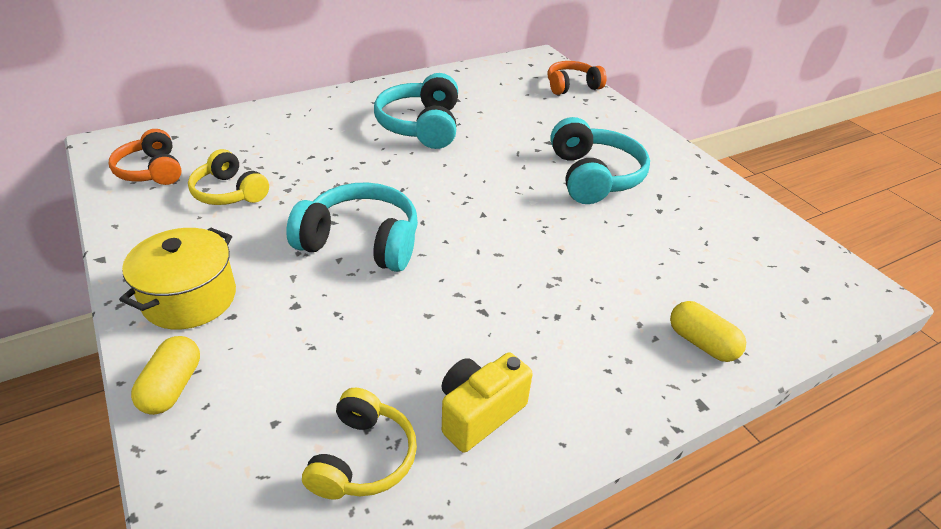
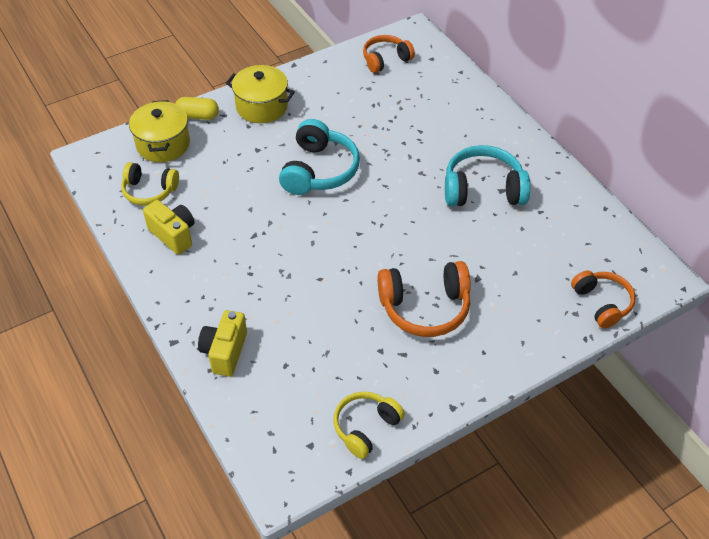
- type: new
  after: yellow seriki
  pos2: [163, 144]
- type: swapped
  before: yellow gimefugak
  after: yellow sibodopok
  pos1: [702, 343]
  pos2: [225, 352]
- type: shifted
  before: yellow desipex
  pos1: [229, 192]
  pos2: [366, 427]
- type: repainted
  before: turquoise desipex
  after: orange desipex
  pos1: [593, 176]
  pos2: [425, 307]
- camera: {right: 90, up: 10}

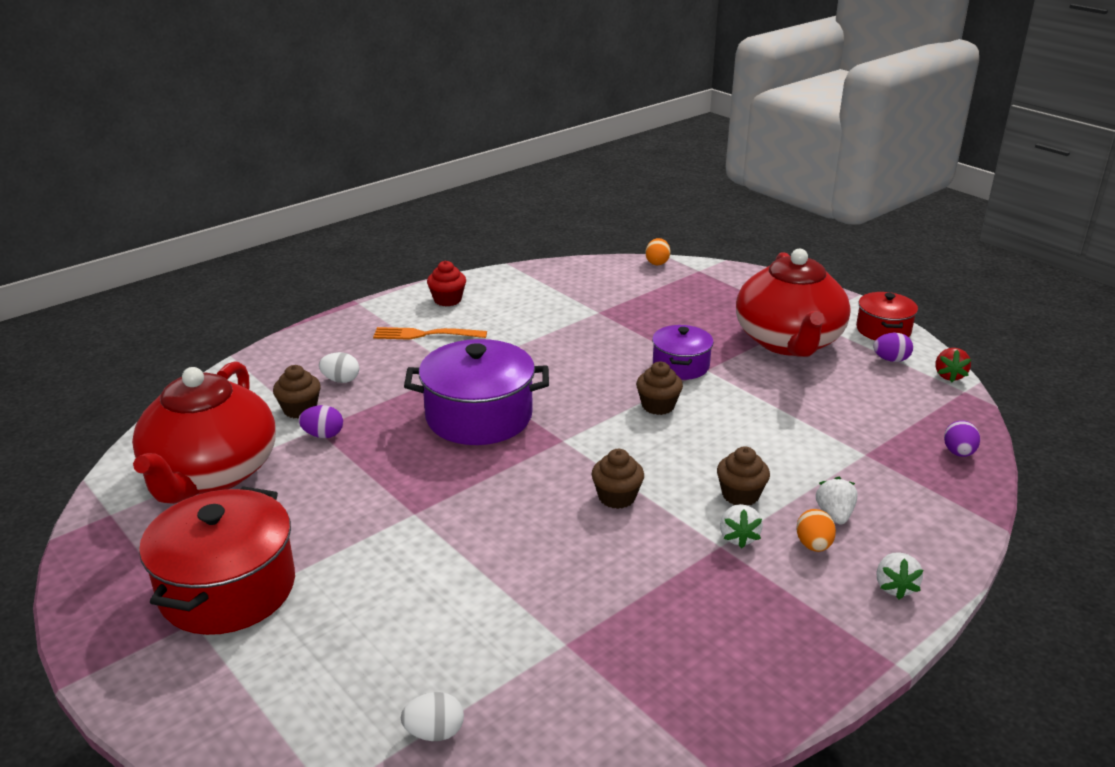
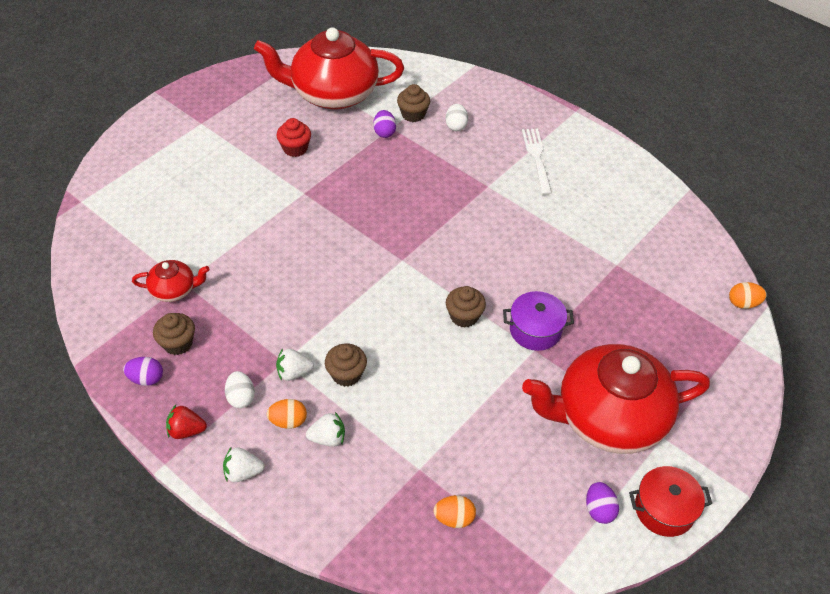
- type: shifted
  before: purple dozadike
  pos1: [958, 453]
  pos2: [146, 379]
- type: new
  after: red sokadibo
  pos2: [174, 290]
- type: shifted
  before: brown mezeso
  pos1: [617, 497]
  pos2: [178, 343]
- type: shifted
  before: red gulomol
  pos1: [949, 376]
  pos2: [186, 430]
- type: shifted
  before: white dozadike
  pos1: [434, 732]
  pos2: [241, 397]
- type: shifted
  before: red mezeso
  pos1: [447, 300]
  pos2: [295, 148]
- type: new
  after: orange dozadike
  pos2: [454, 518]
- type: repainted
  before: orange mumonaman
  after: white mumonaman
  pos1: [425, 334]
  pos2: [537, 158]
- type: gone
  before: red seriki
  pos1: [227, 589]
- type: gone
  before: purple seriki
  pos1: [479, 416]
- camera: {right: 80, up: 20}

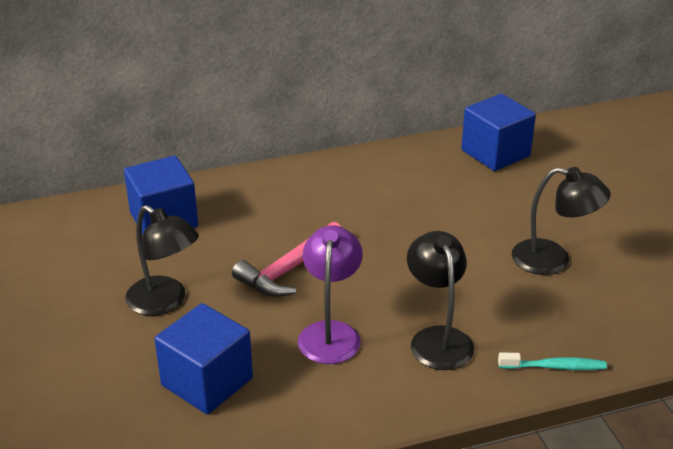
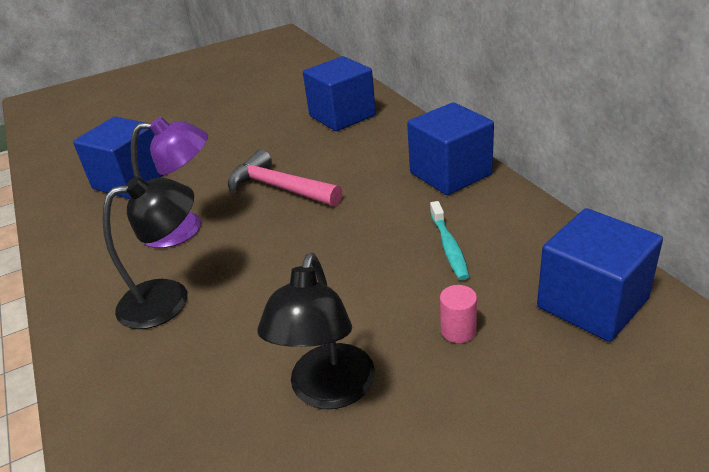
- type: new
  after: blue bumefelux
  pos2: [450, 174]
- type: shifted
  before: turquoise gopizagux
  pos1: [555, 367]
  pos2: [449, 247]
- type: new
  after: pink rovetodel
  pos2: [458, 330]
- type: gone
  before: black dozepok
  pos1: [165, 302]
- camera: {right: 85, up: 0}

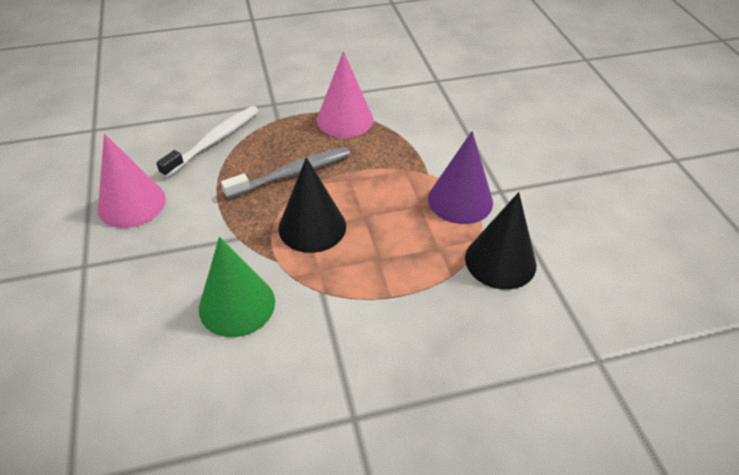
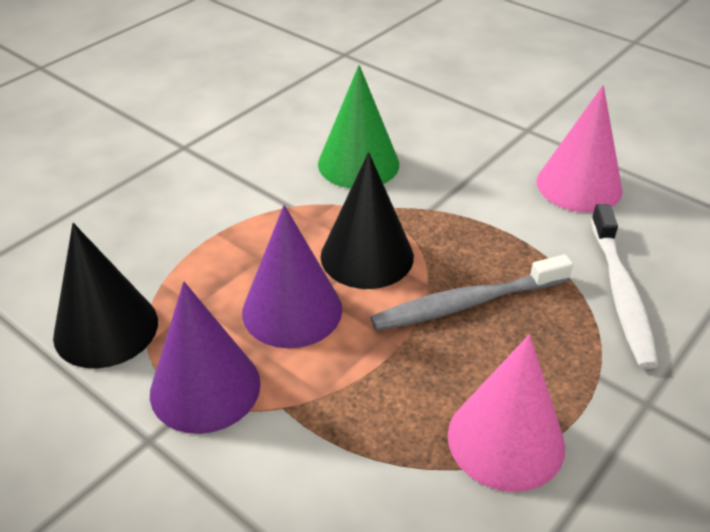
- type: new
  after: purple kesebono
  pos2: [292, 310]
- type: rotated
  before: grey gopizagux
  pos1: [292, 173]
  pos2: [467, 304]
  turn: 45
- camera: {right: 145, up: -5}

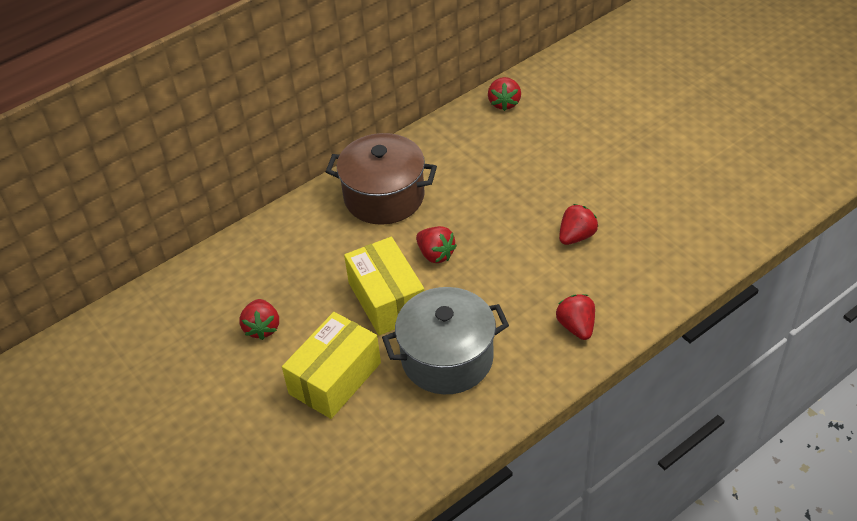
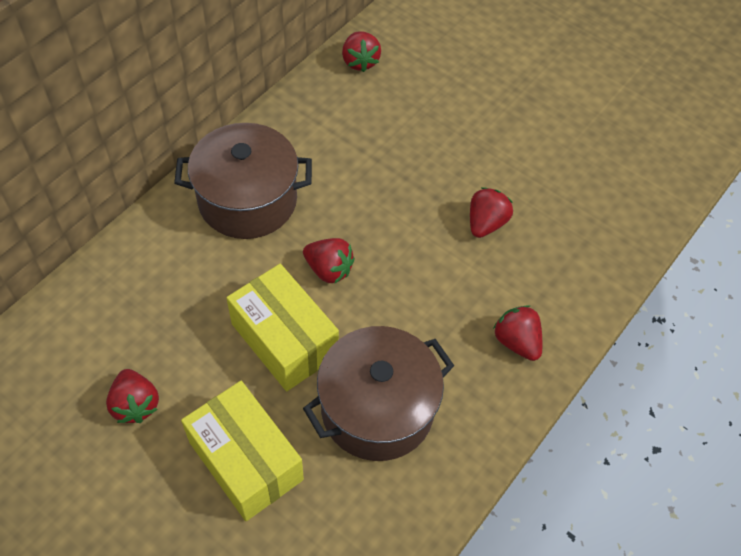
- type: rotated
  before: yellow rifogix
  pos1: [335, 378]
  pos2: [245, 461]
  turn: -60
- type: repainted
  before: grey seriki
  after: brown seriki
  pos1: [447, 358]
  pos2: [377, 409]
- camera: {right: -20, up: 10}

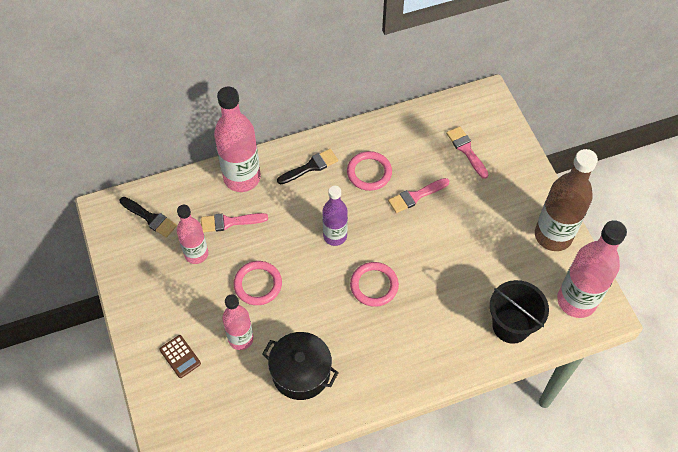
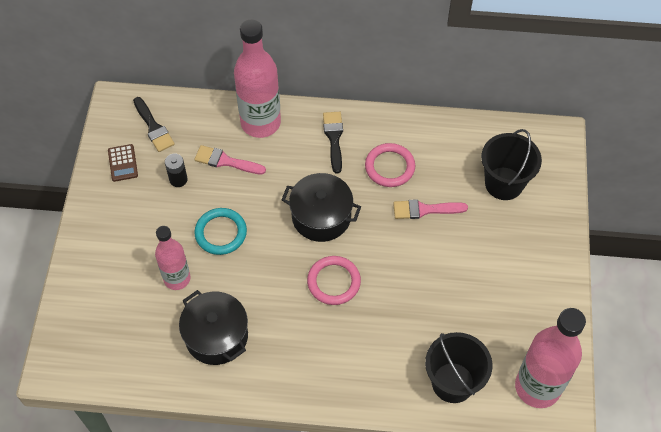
- type: shifted
  before: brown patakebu
  pos1: [180, 356]
  pos2: [123, 163]
- type: swapped
  before: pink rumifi
  after: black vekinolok
  pos1: [196, 254]
  pos2: [178, 179]
- type: repainted
  before: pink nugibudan
  after: turquoise nugibudan
  pos1: [258, 284]
  pos2: [221, 233]
- type: swapped
  before: purple rumifi
  after: black seriki
  pos1: [335, 236]
  pos2: [321, 216]
- type: rotated
  before: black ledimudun
  pos1: [310, 167]
  pos2: [334, 138]
  turn: -90
- type: swapped
  before: pink ledimudun
  after: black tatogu
  pos1: [466, 150]
  pos2: [504, 183]
- type: gone
  before: brown rumifi
  pos1: [553, 235]
- camera: {right: 25, up: 0}

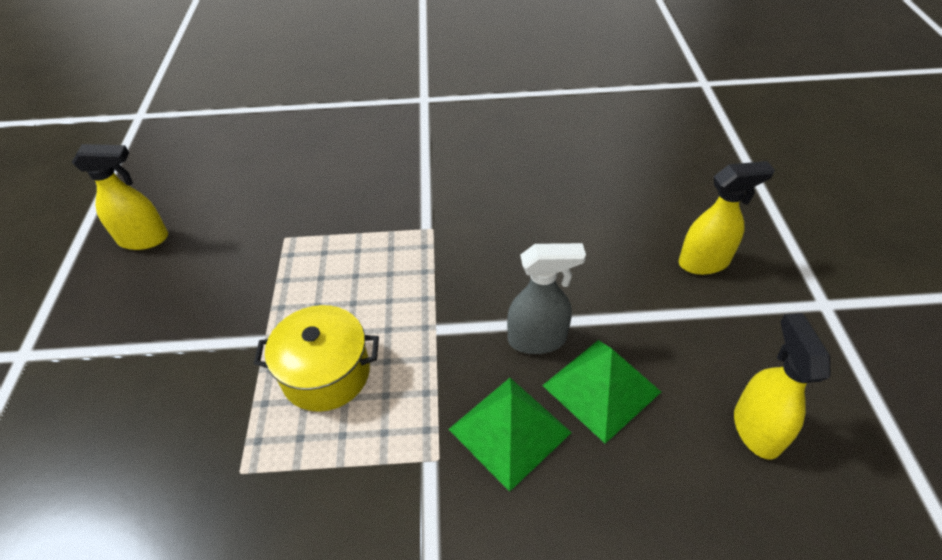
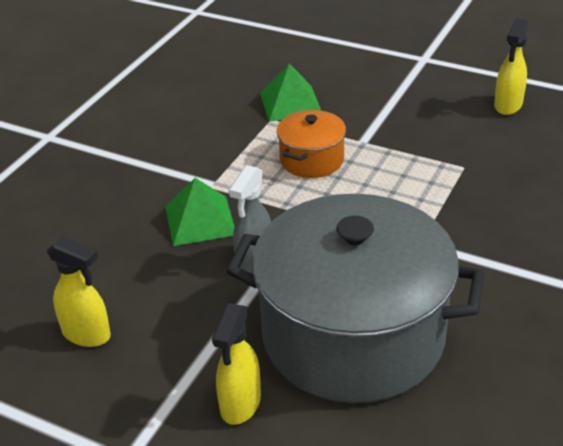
- type: new
  after: grey seriki
  pos2: [353, 335]
- type: shifted
  before: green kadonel
  pos1: [601, 388]
  pos2: [290, 103]
- type: repainted
  before: yellow seriki
  after: orange seriki
  pos1: [326, 373]
  pos2: [312, 160]
- camera: {right: 120, up: -10}

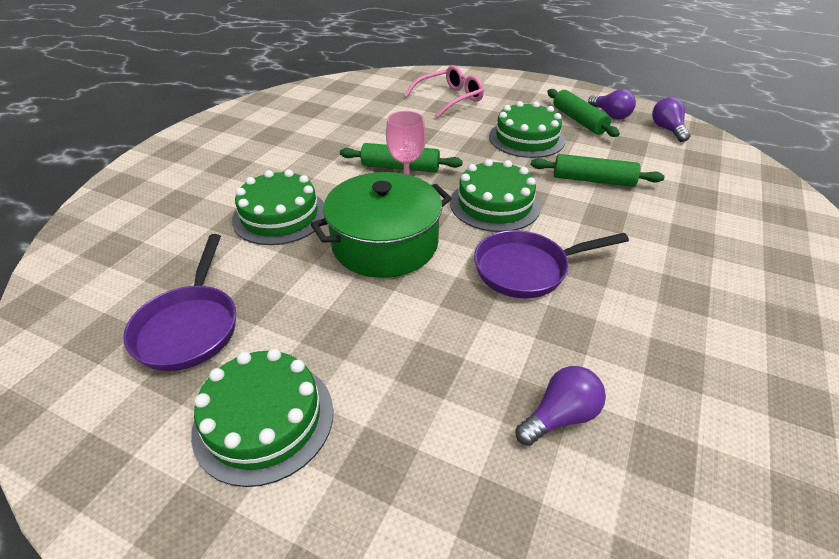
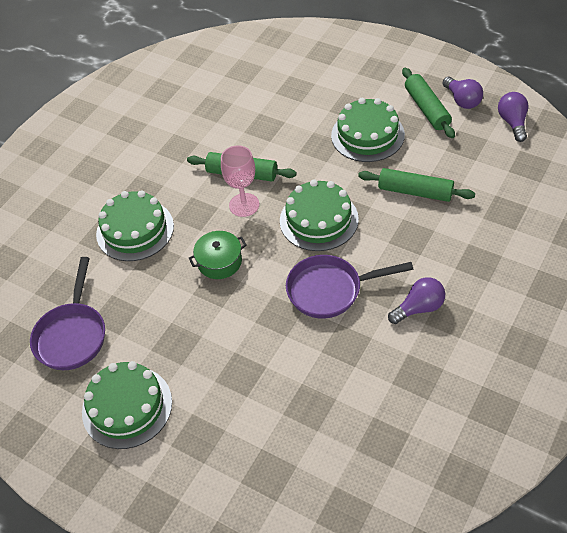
- type: scaled
  before: green seriki
  pos1: [385, 244]
  pos2: [219, 261]
  scale: 0.52
- type: shifted
  before: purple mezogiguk
  pos1: [560, 416]
  pos2: [419, 308]
- type: gone
  before: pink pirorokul
  pos1: [449, 99]
- camera: {right: 10, up: 10}

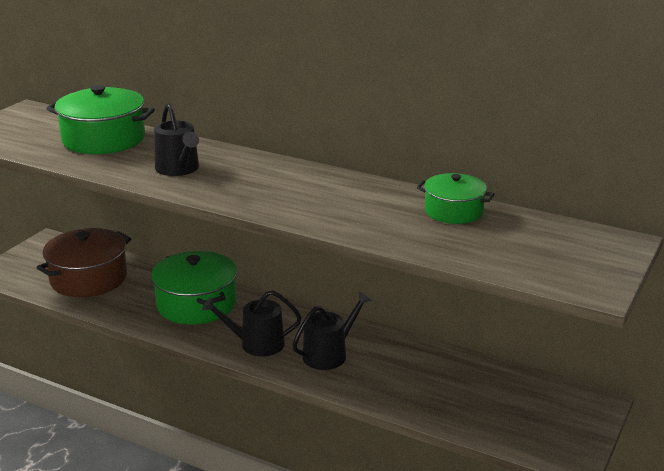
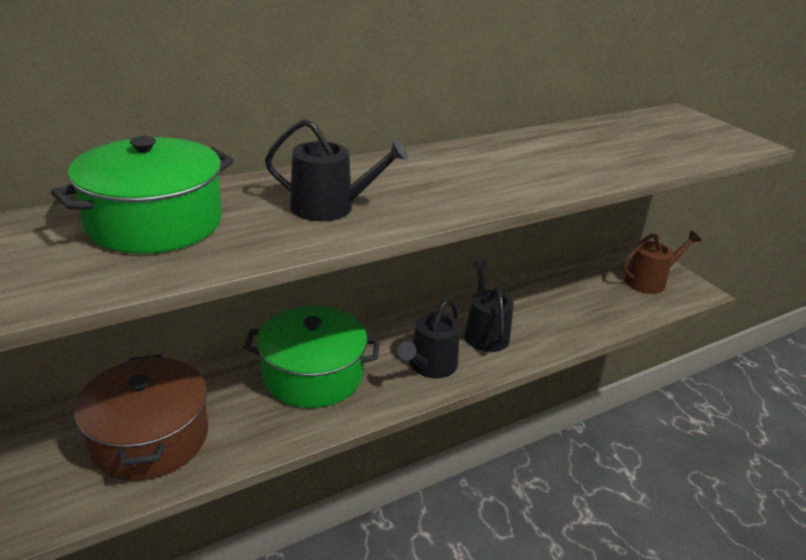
- type: new
  after: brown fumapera
  pos2: [649, 281]
- type: gone
  before: green seriki
  pos1: [453, 211]
- camera: {right: -60, up: 5}

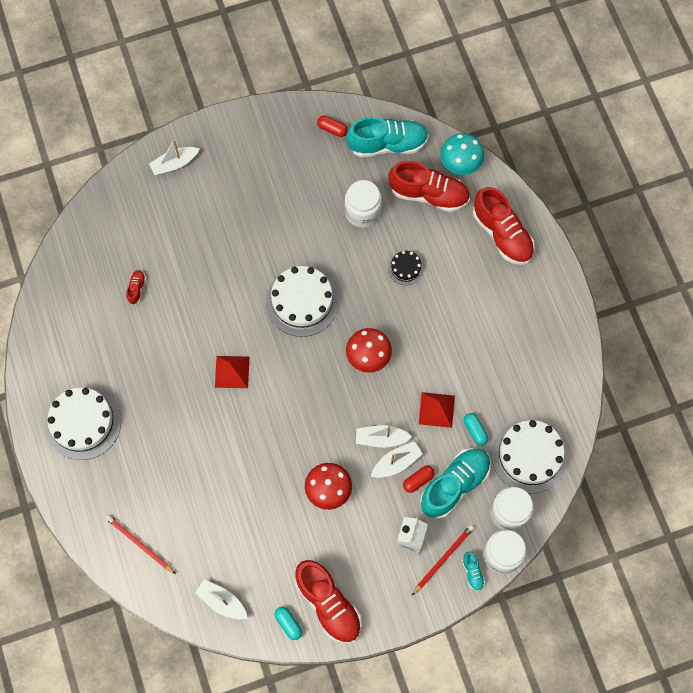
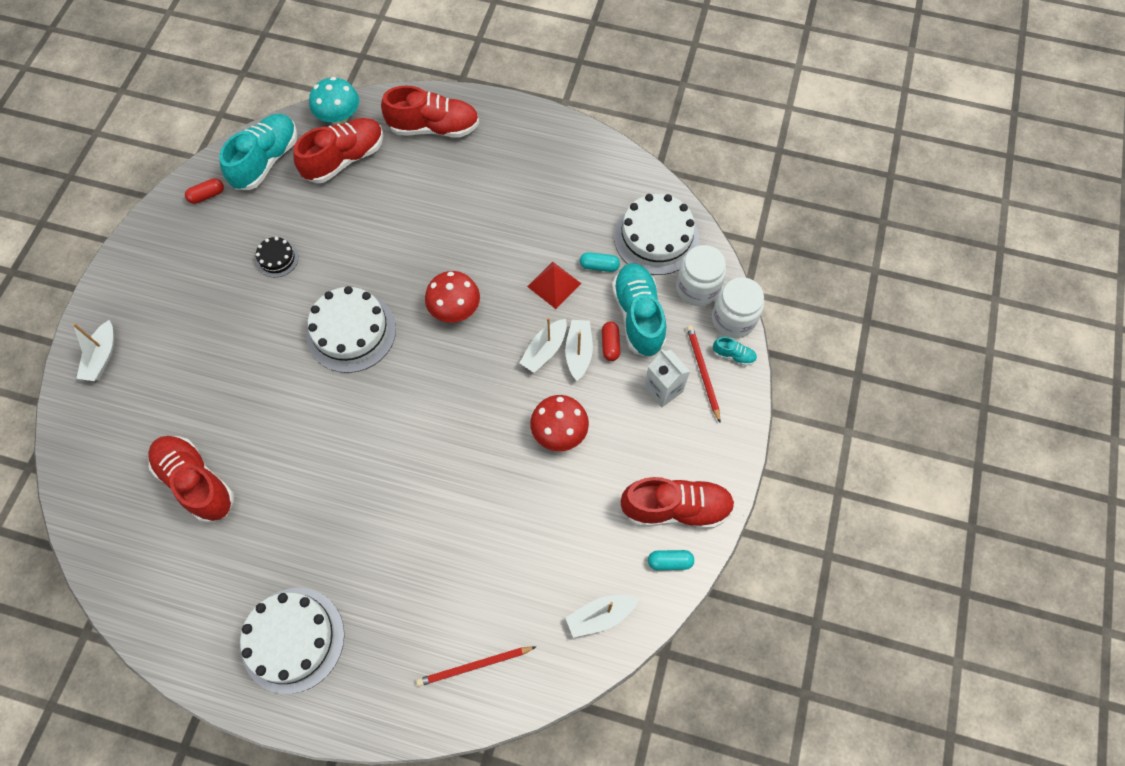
- type: scaled
  before: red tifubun
  pos1: [136, 289]
  pos2: [196, 482]
  scale: 2.32
- type: shifted
  before: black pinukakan
  pos1: [405, 268]
  pos2: [277, 258]
- type: gone
  before: red kadonel
  pos1: [232, 372]
- type: gone
  before: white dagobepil
  pos1: [362, 212]
- camera: {right: -55, up: -5}

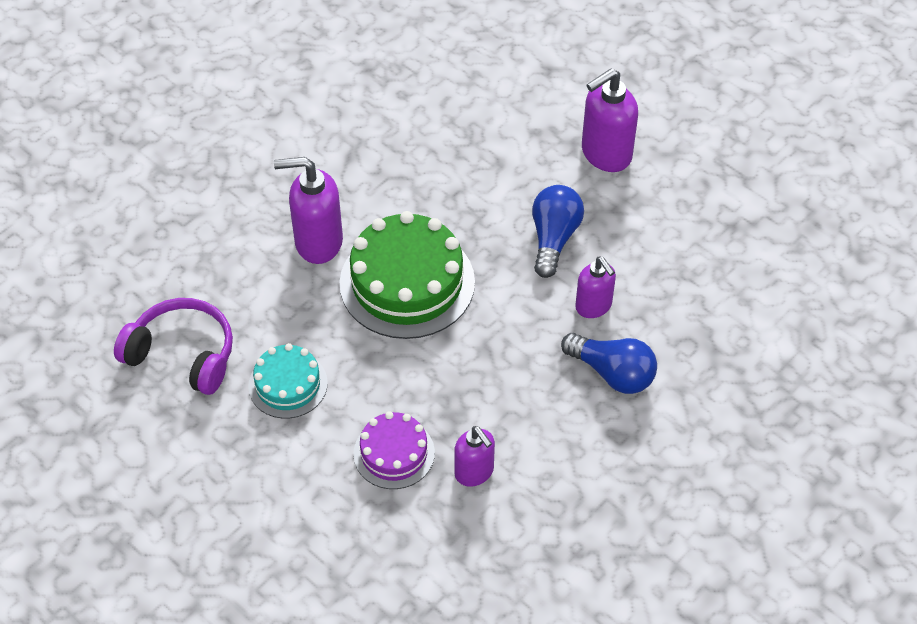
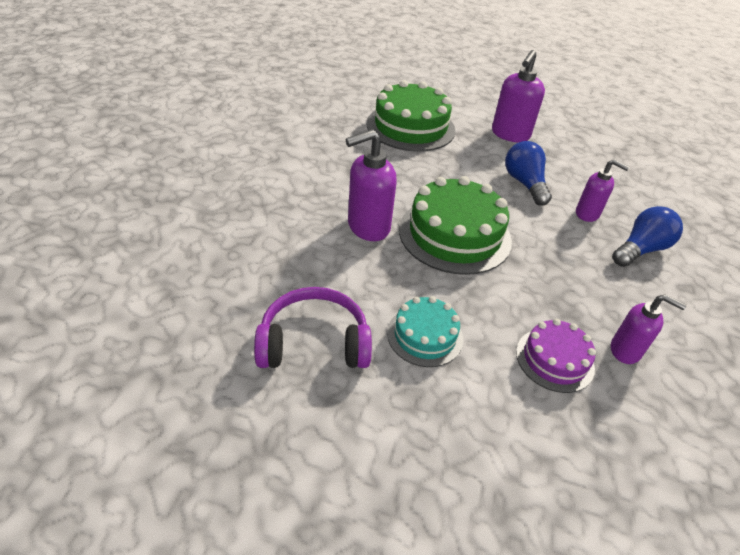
- type: new
  after: green pinukakan
  pos2: [410, 127]
- type: rotated
  before: blue mezogiguk
  pos1: [612, 373]
  pos2: [640, 249]
  turn: -45
- camera: {right: -30, up: -10}

